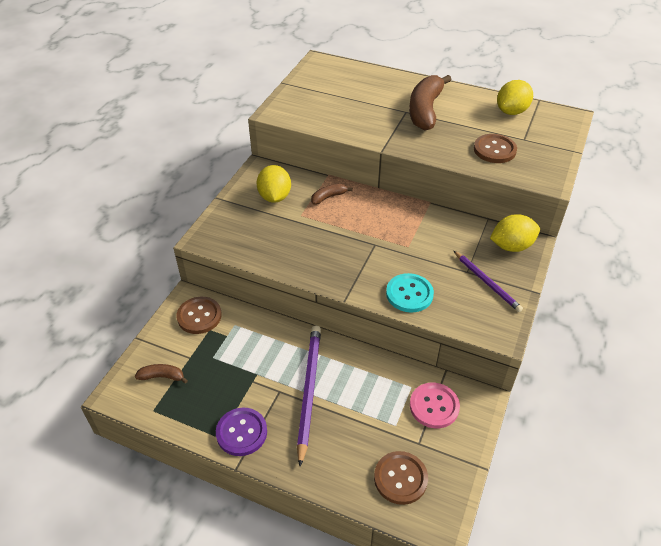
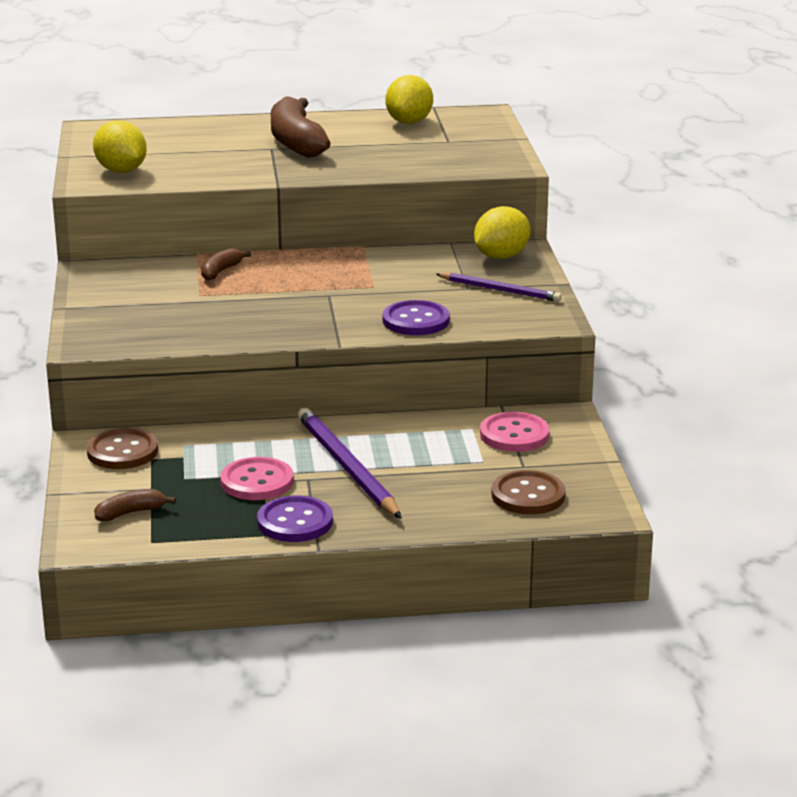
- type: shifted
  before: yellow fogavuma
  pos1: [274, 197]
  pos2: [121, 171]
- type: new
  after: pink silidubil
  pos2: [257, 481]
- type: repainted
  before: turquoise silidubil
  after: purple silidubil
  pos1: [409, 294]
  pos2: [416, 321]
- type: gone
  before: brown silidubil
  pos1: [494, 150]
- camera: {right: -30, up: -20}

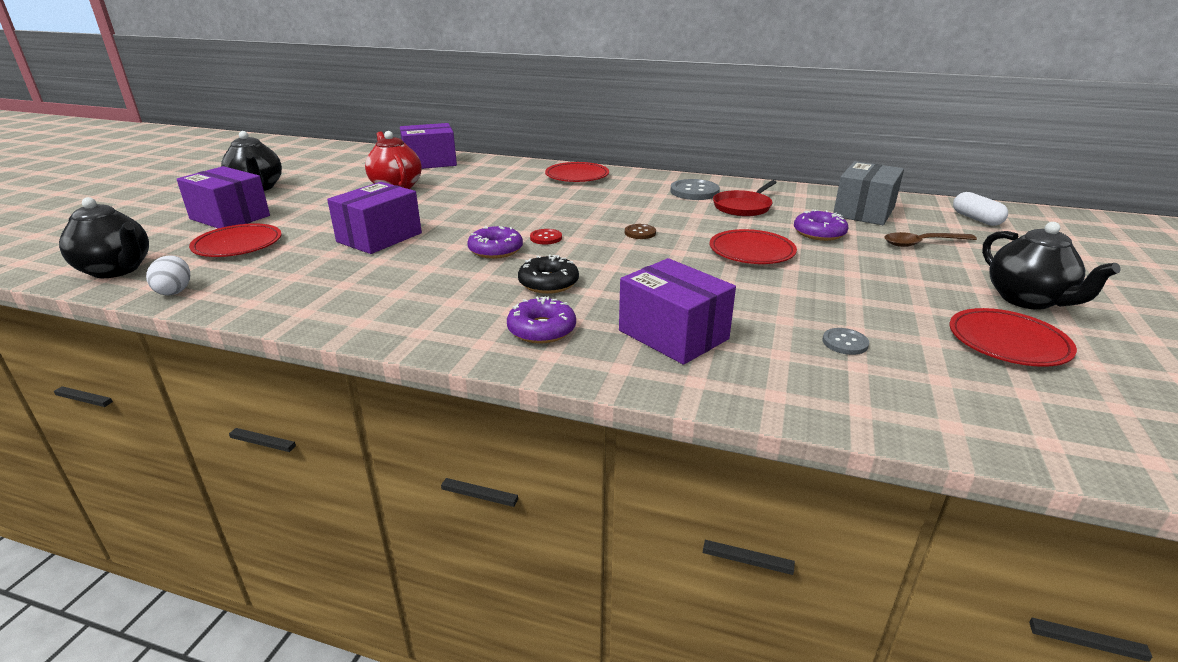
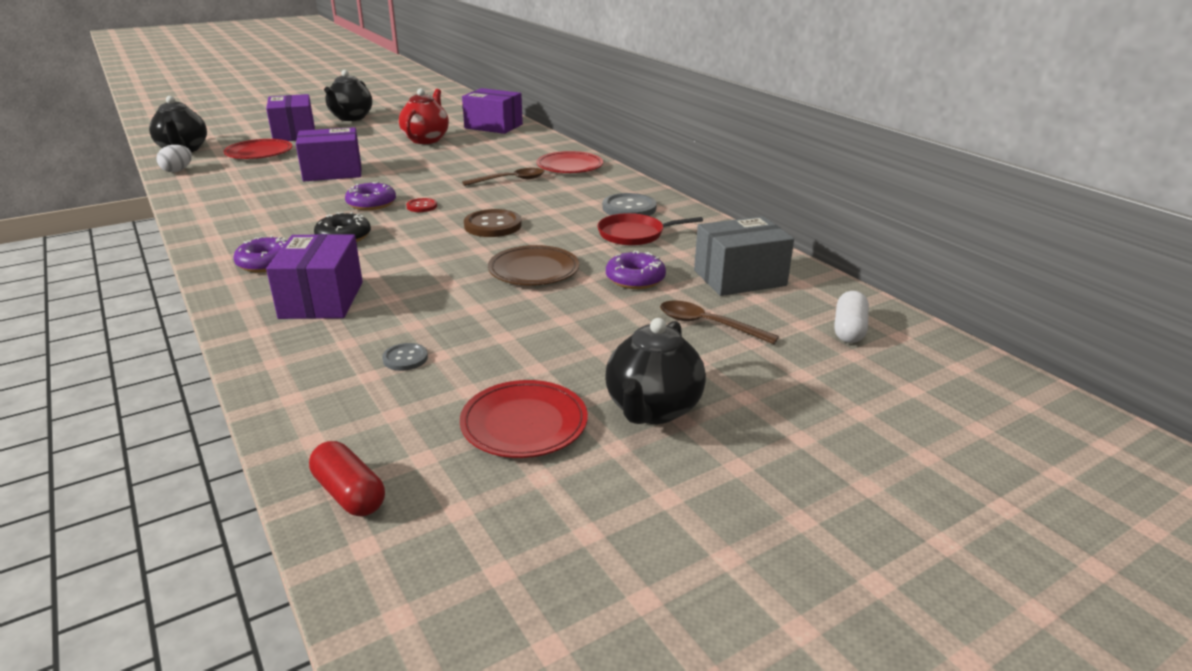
- type: new
  after: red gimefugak
  pos2: [349, 494]
- type: new
  after: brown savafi
  pos2: [510, 180]
- type: scaled
  before: brown silidubil
  pos1: [640, 233]
  pos2: [492, 225]
  scale: 1.8
- type: repainted
  before: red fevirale
  after: brown fevirale
  pos1: [751, 251]
  pos2: [533, 270]
- camera: {right: 40, up: 0}

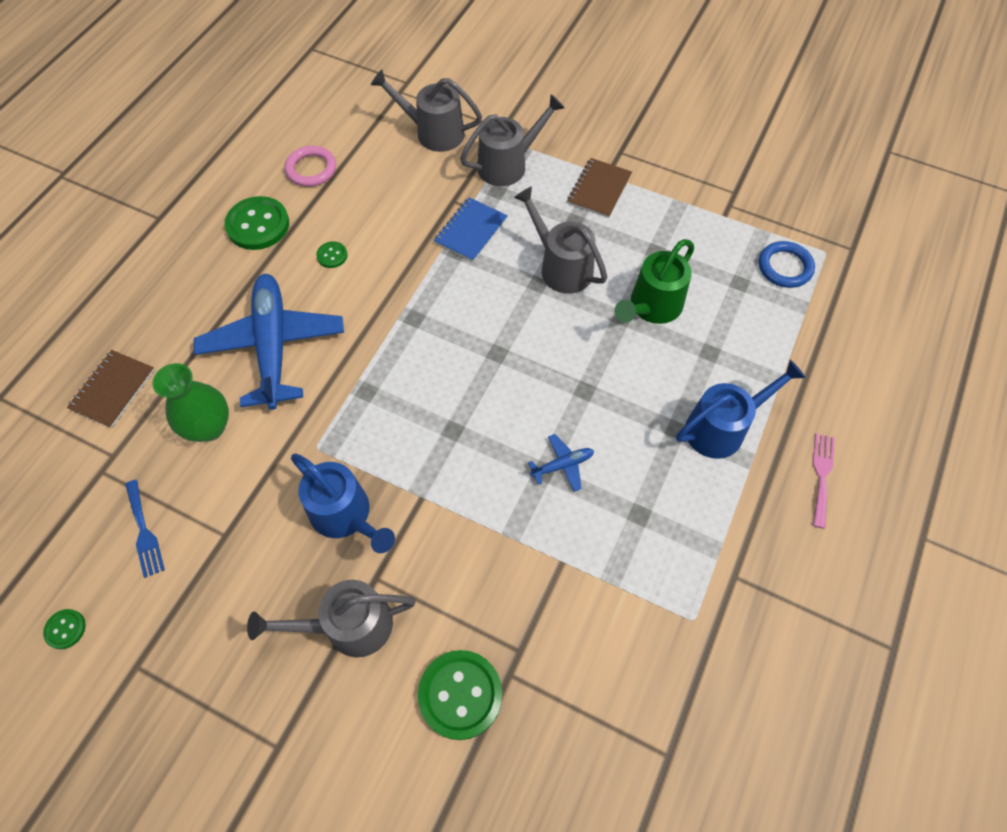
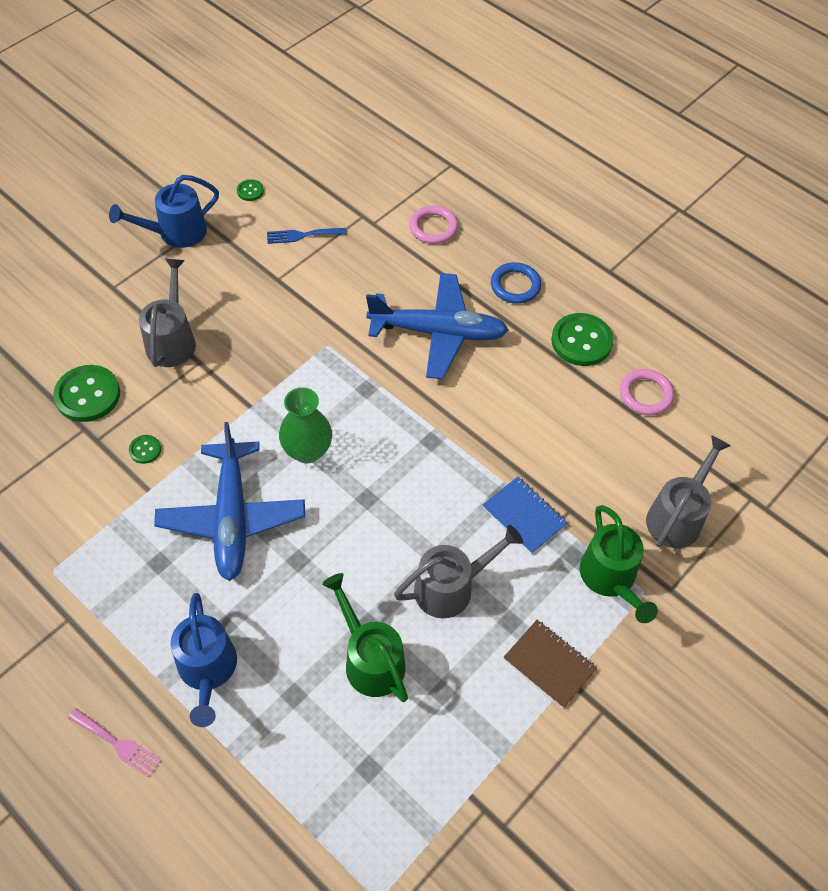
- type: shifted
  before: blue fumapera
  pos1: [346, 516]
  pos2: [175, 233]
- type: shifted
  before: green silidubil
  pos1: [332, 255]
  pos2: [145, 450]
- type: scaled
  before: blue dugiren
  pos1: [562, 465]
  pos2: [232, 518]
  scale: 2.46
- type: shifted
  before: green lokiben
  pos1: [209, 427]
  pos2: [307, 451]
- type: swapped
  before: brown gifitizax
  after: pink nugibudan
  pos1: [113, 389]
  pos2: [433, 227]
- type: shifted
  before: blue nugibudan
  pos1: [785, 267]
  pos2: [515, 285]
- type: repainted
  before: grey fumapera
  after: green fumapera
  pos1: [508, 164]
  pos2: [611, 579]
- camera: {right: 105, up: -5}

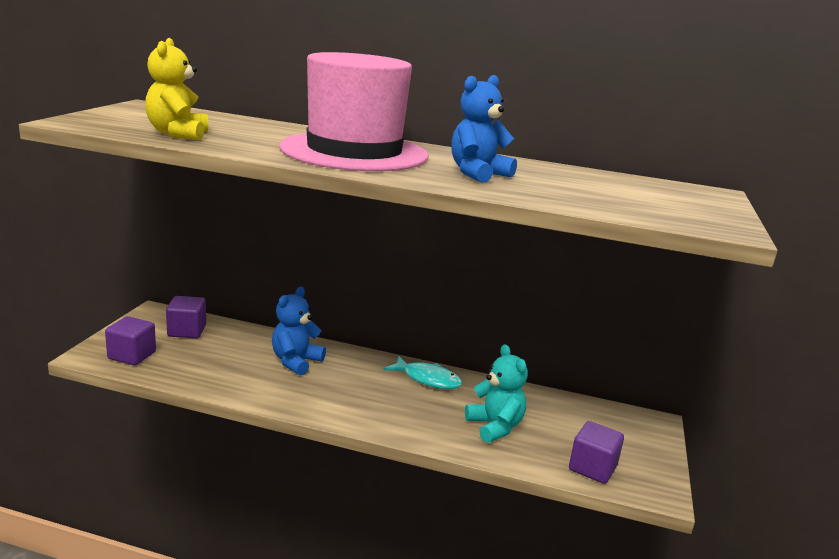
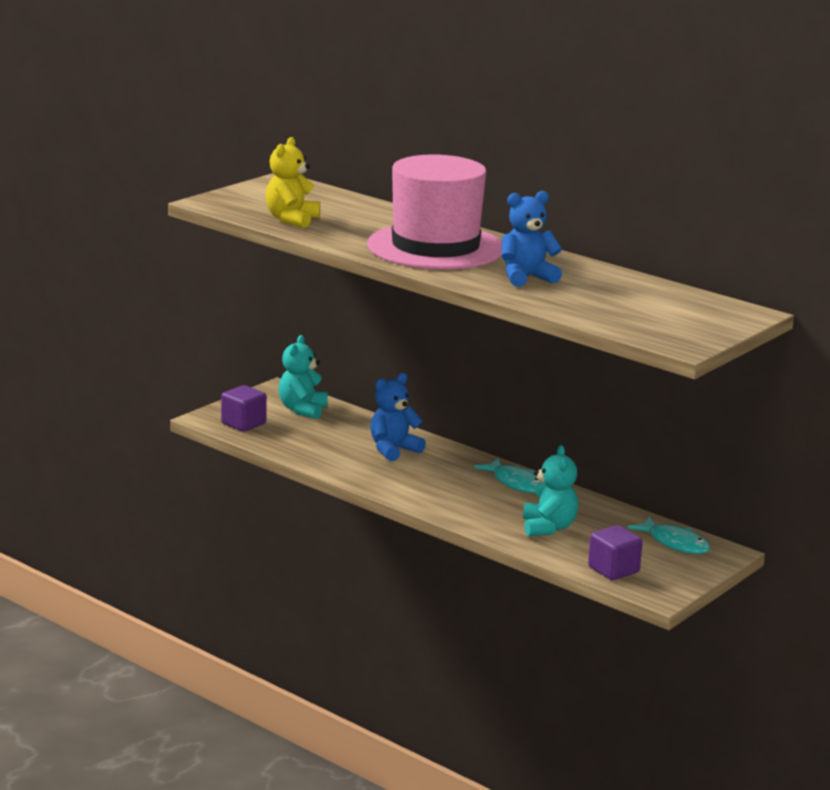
- type: swapped
  before: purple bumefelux
  after: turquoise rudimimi
  pos1: [187, 331]
  pos2: [302, 410]
- type: new
  after: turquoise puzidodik
  pos2: [674, 543]
- camera: {right: 25, up: 0}

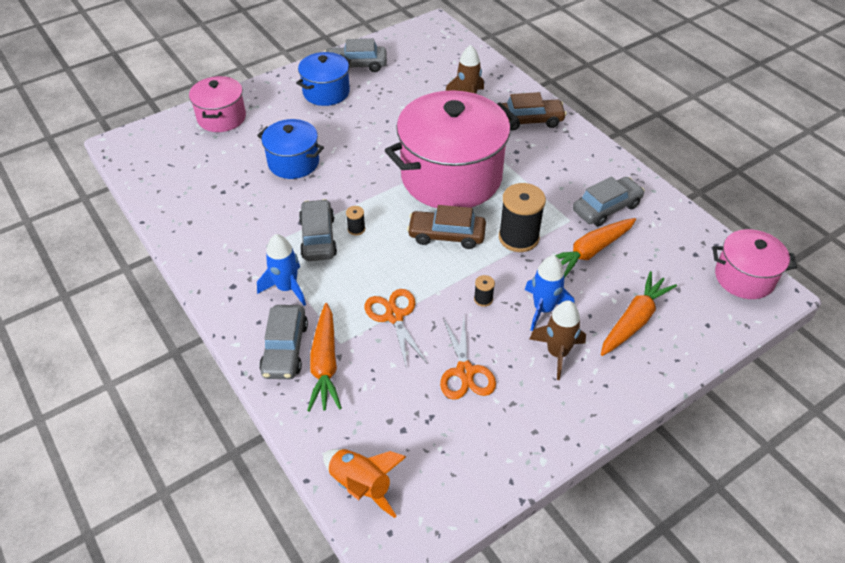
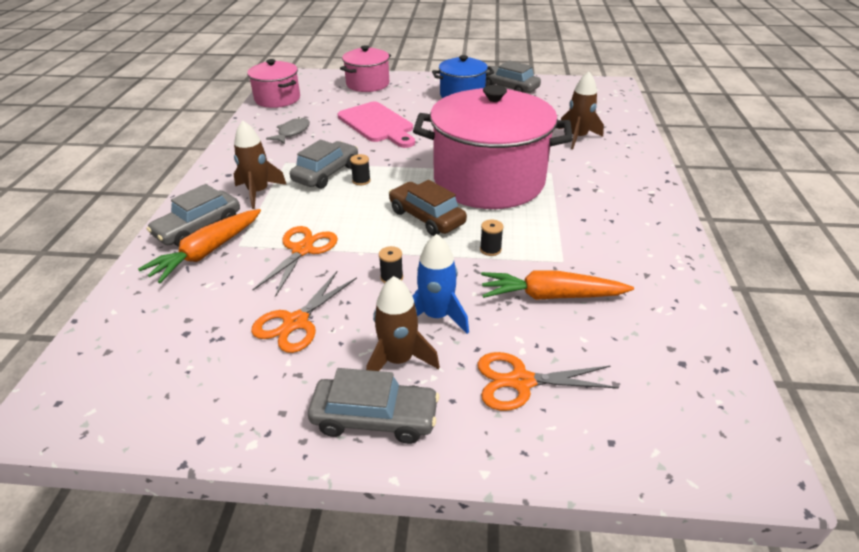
- type: repainted
  before: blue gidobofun
  after: brown gidobofun
  pos1: [287, 288]
  pos2: [258, 192]
- type: shifted
  before: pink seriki
  pos1: [744, 277]
  pos2: [277, 99]
- type: new
  after: grey puzidodik
  pos2: [292, 132]
- type: shifted
  before: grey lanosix
  pos1: [606, 208]
  pos2: [375, 418]
- type: swapped
  before: blue seriki
  after: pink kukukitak
  pos1: [293, 162]
  pos2: [377, 124]
- type: swapped
  before: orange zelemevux
  after: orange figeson
  pos1: [634, 320]
  pos2: [520, 382]
- type: scaled
  before: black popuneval
  pos1: [518, 237]
  pos2: [490, 249]
  scale: 0.44
- type: gone
  before: orange gidobofun
  pos1: [361, 485]
- type: gone
  before: brown lanosix
  pos1: [530, 120]
- camera: {right: 40, up: -10}

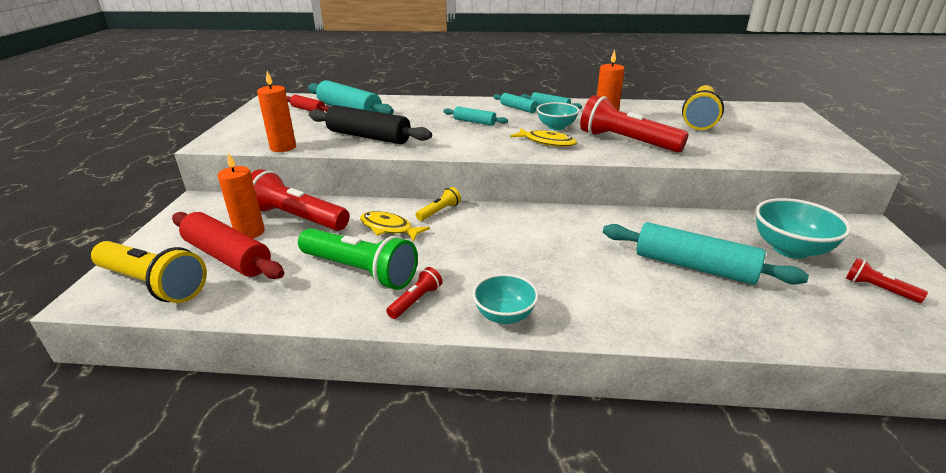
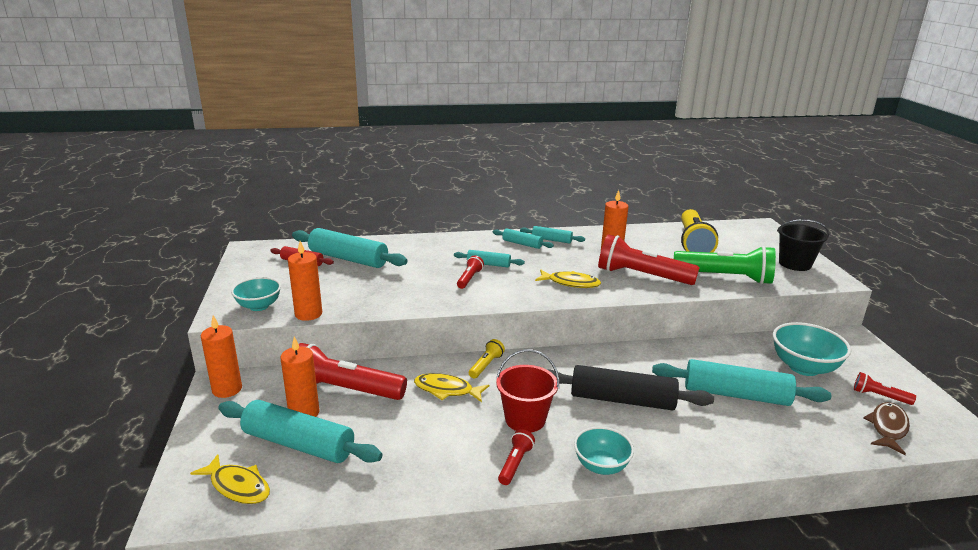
- type: swapped
  before: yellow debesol
  after: yellow puzidodik
  pos1: [153, 284]
  pos2: [238, 486]
- type: new
  after: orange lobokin
  pos2: [227, 389]
- type: repainted
  before: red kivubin
  after: turquoise kivubin
  pos1: [228, 256]
  pos2: [299, 444]
- type: shifted
  before: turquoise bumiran
  pos1: [556, 127]
  pos2: [259, 306]
- type: new
  after: red debesol
  pos2: [469, 279]
- type: new
  after: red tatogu
  pos2: [525, 419]
- type: shifted
  before: black kivubin
  pos1: [369, 137]
  pos2: [622, 400]
- type: shifted
  before: green debesol
  pos1: [360, 271]
  pos2: [725, 277]
- type: new
  after: black tatogu
  pos2: [794, 264]
- type: new
  after: brown puzidodik
  pos2: [887, 428]
- camera: {right: -15, up: -5}

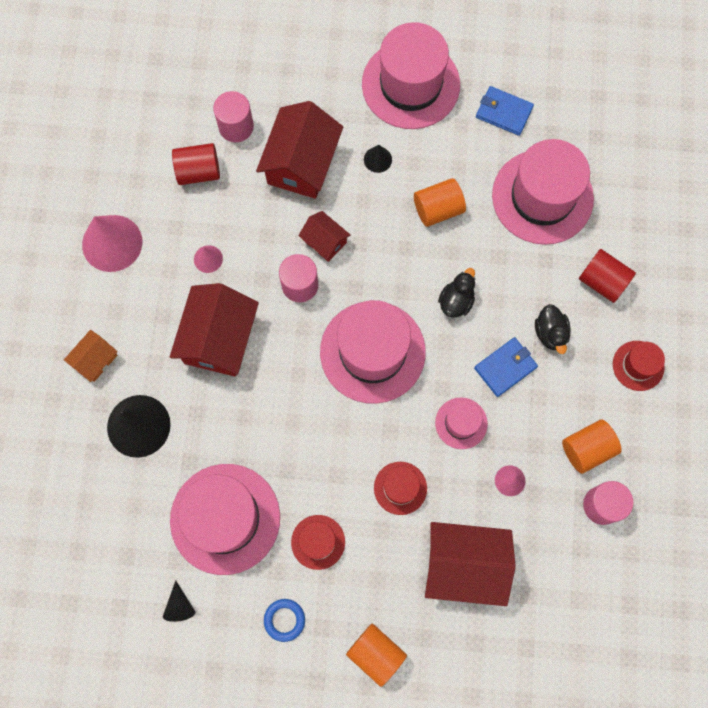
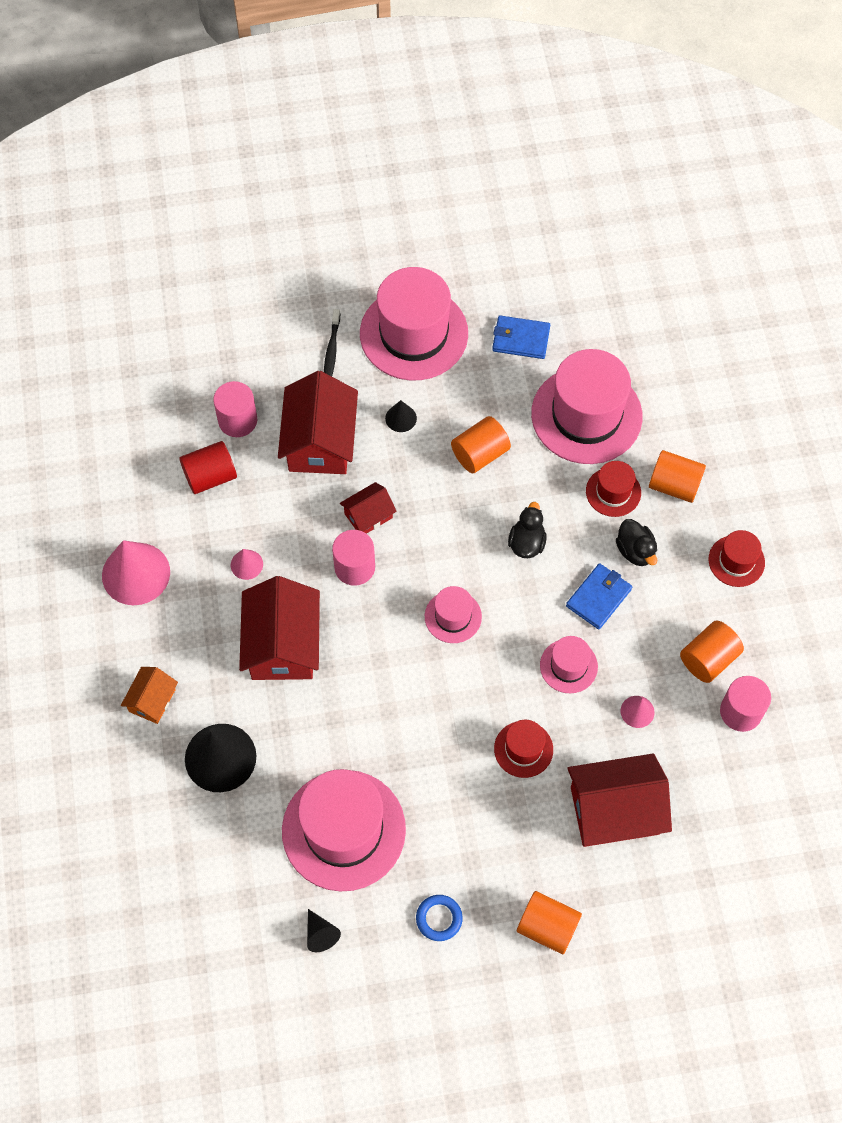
- type: new
  after: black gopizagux
  pos2: [332, 350]
- type: rotated
  before: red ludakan
  pos1: [325, 241]
  pos2: [368, 516]
  turn: -60
- type: scaled
  before: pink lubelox
  pos1: [372, 352]
  pos2: [453, 616]
  scale: 0.49
- type: shifted
  before: red lubelox
  pos1: [318, 542]
  pos2: [613, 492]
- type: repainted
  before: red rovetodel
  after: orange rovetodel
  pos1: [602, 281]
  pos2: [674, 485]
- camera: {right: -15, up: -10}

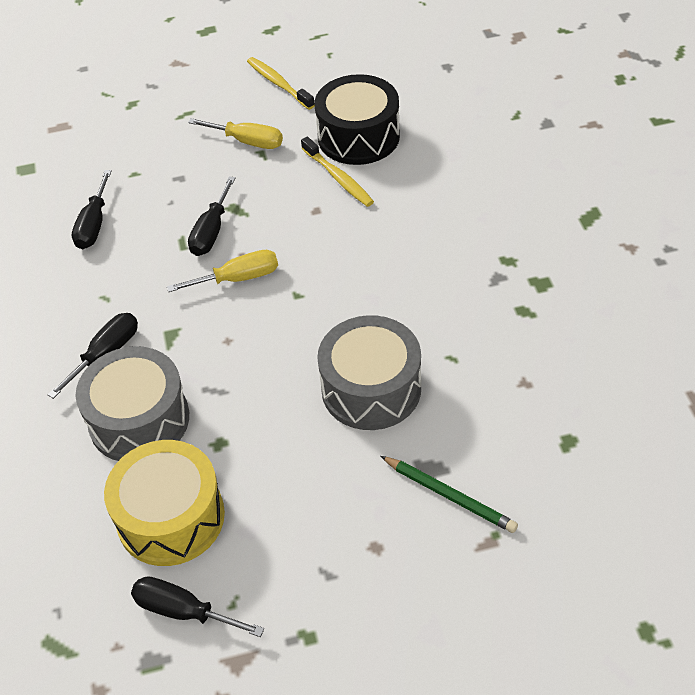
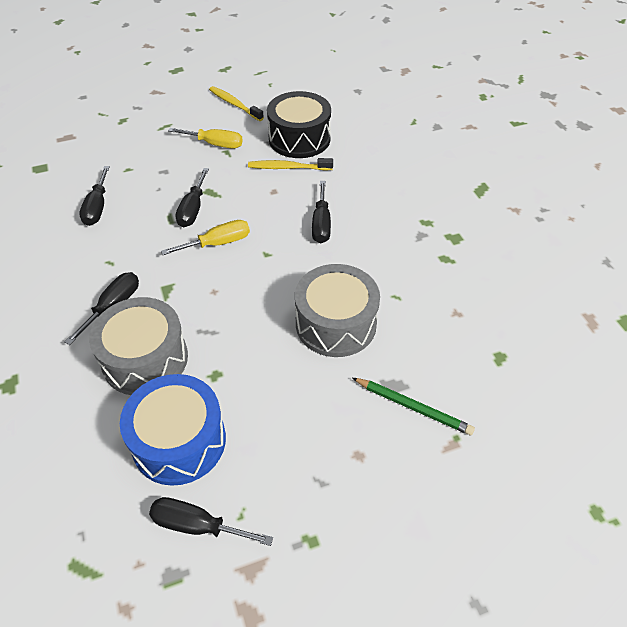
- type: repainted
  before: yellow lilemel
  after: blue lilemel
  pos1: [171, 517]
  pos2: [179, 441]
- type: rotated
  before: yellow gopizagux
  pos1: [338, 178]
  pos2: [288, 168]
  turn: 135
- type: new
  after: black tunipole
  pos2: [321, 224]
- camera: {right: -10, up: 0}

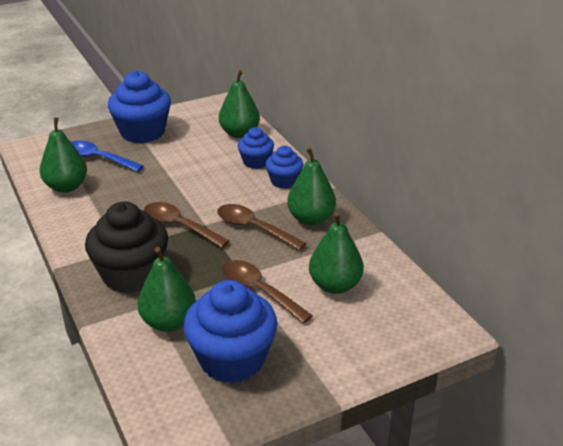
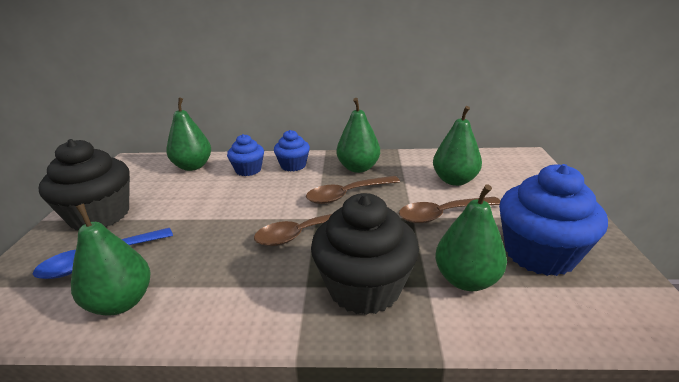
- type: repainted
  before: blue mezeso
  after: black mezeso
  pos1: [142, 132]
  pos2: [100, 215]
- camera: {right: -60, up: -5}

